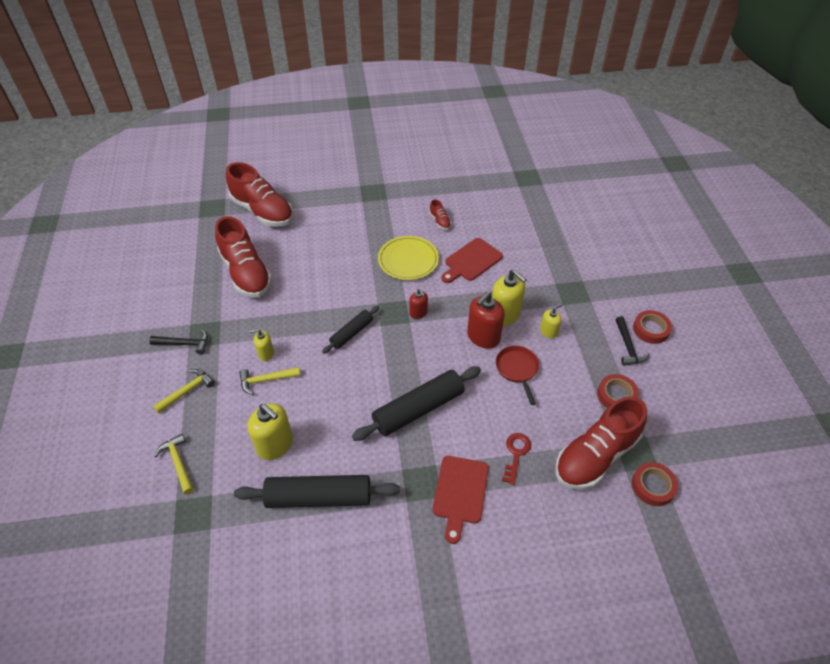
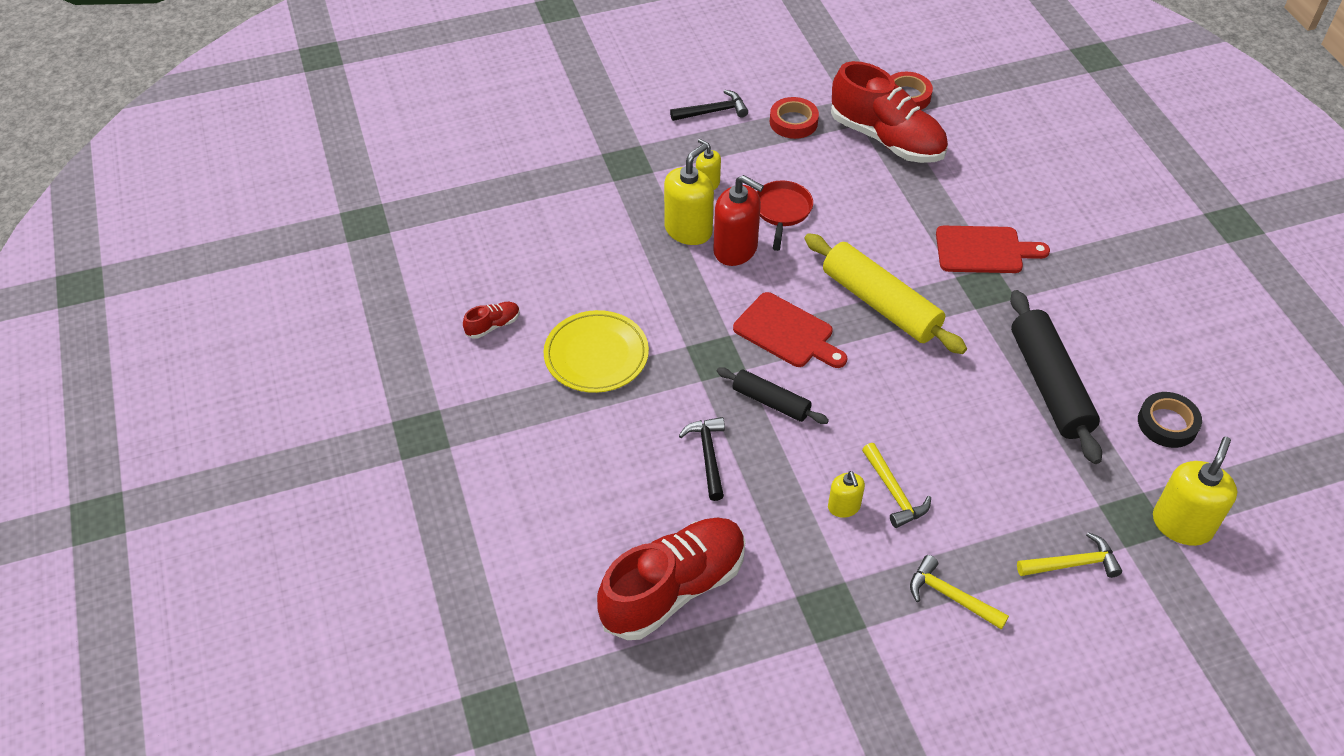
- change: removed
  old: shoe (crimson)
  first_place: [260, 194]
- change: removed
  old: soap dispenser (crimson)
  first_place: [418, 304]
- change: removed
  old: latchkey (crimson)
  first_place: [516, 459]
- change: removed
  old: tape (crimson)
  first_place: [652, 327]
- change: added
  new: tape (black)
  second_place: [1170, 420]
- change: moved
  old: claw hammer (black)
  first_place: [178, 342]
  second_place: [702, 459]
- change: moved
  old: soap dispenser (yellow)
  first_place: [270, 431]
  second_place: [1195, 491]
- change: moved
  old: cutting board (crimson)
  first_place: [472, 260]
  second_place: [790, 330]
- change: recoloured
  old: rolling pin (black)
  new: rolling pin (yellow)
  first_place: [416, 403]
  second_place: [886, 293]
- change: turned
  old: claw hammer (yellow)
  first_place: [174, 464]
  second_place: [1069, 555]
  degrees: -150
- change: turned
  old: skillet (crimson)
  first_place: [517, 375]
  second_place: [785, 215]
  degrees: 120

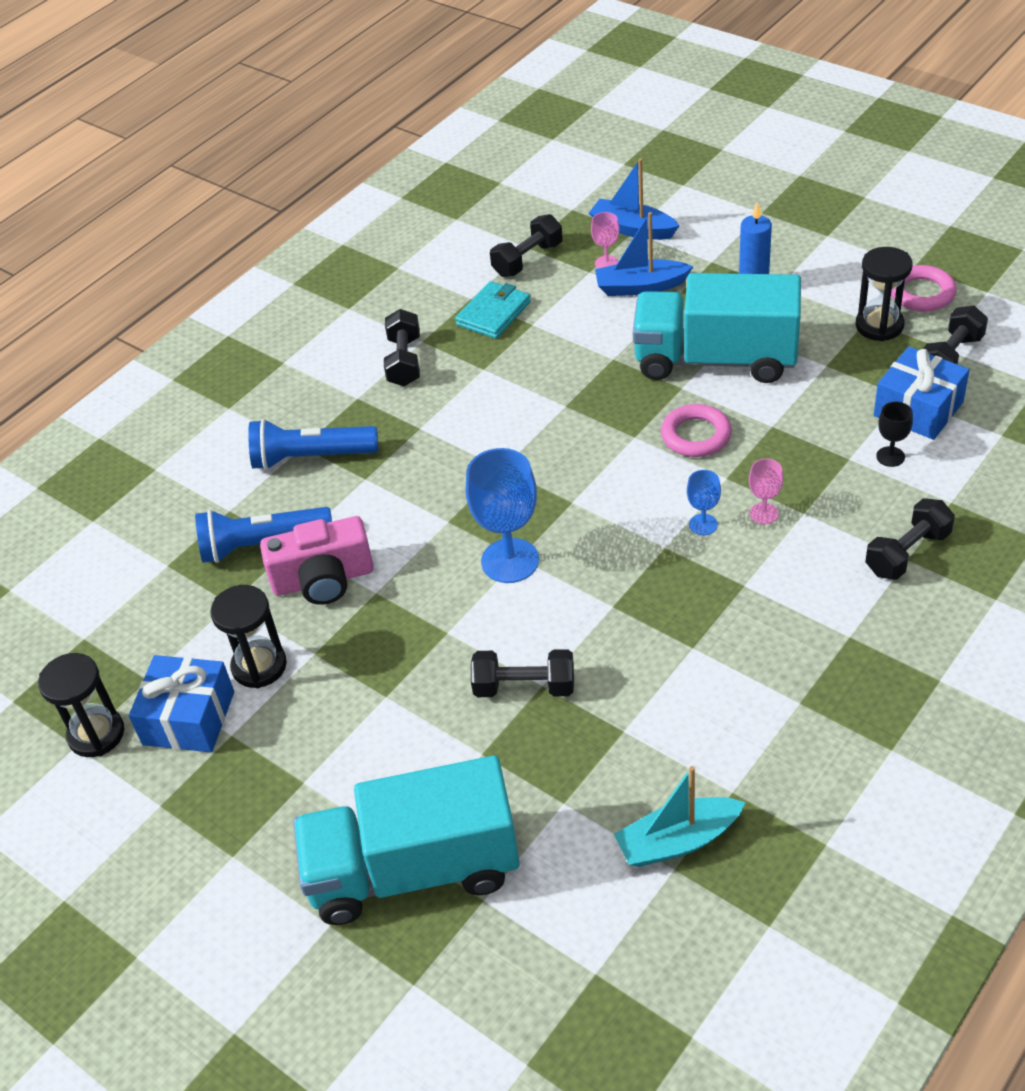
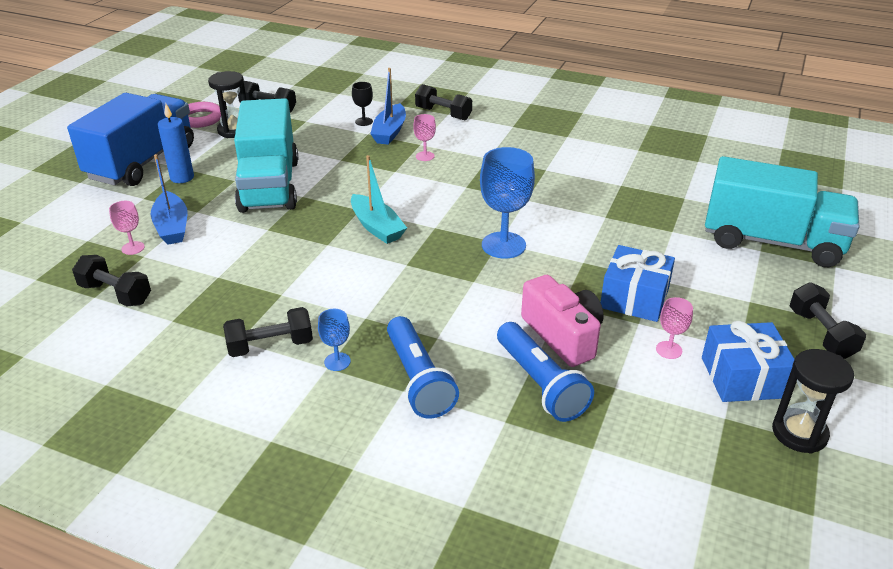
- change: removed
  old: wallet (teal)
  first_place: [493, 310]
- change: removed
  old: torus (pink)
  first_place: [696, 430]
- change: added
  new: toy truck (cobalt)
  second_place: [130, 139]
- change: moved
  old: dumbbell (black)
  first_place: [522, 673]
  second_place: [828, 320]
- change: moved
  old: sailboat (cobalt)
  first_place: [634, 199]
  second_place: [388, 106]
- change: moved
  old: sailboat (teal)
  first_place: [680, 816]
  second_place: [379, 199]
- change: moved
  old: chalice (cobalt)
  first_place: [704, 502]
  second_place: [334, 340]
- change: moved
  old: gift (cobalt)
  first_place: [921, 393]
  second_place: [637, 283]
- change: replaced
  old: sandglass (black)
  new: chalice (pink)
  first_place: [248, 636]
  second_place: [674, 328]
- change: turned
  old: toy truck (teal)
  first_place: [406, 840]
  second_place: [782, 211]
  degrees: -45

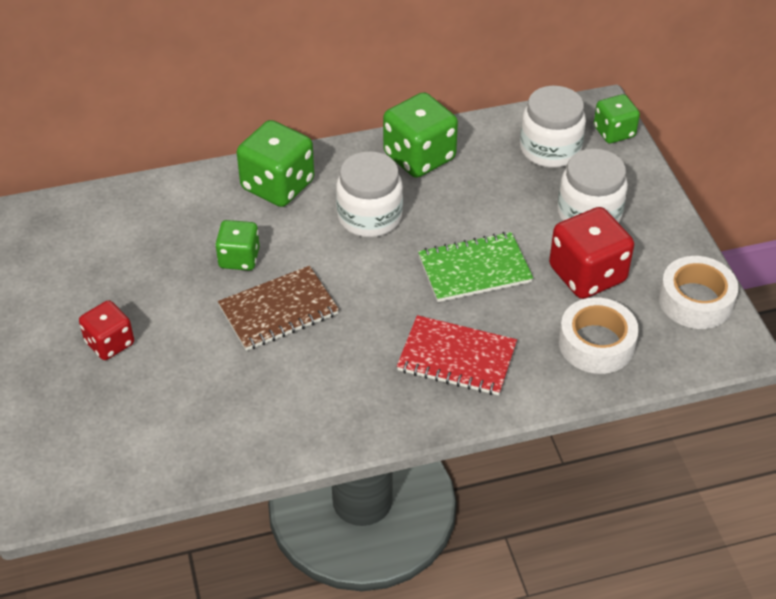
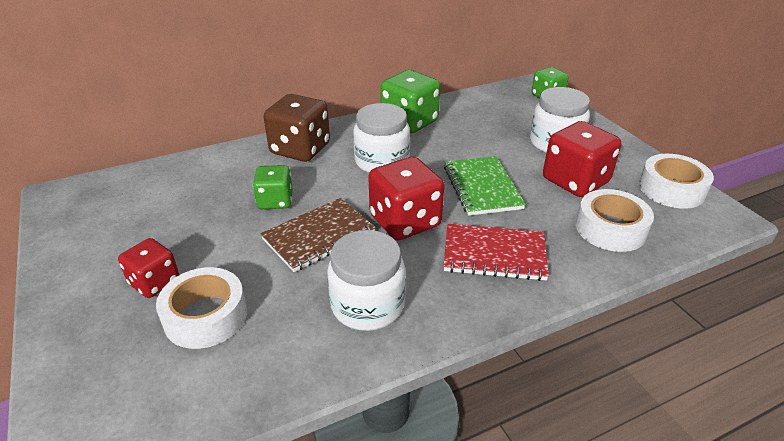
- change: added
  new: tape (white)
  second_place: [201, 308]
- change: added
  new: game die (crimson)
  second_place: [406, 198]
- change: moved
  old: preserve jar (white)
  first_place: [553, 127]
  second_place: [366, 280]
- change: recoloured
  old: game die (leaf-green)
  new: game die (dark brown)
  first_place: [275, 163]
  second_place: [297, 128]
- change: turned
  old: notebook (leaf-green)
  first_place: [475, 267]
  second_place: [485, 186]
  degrees: -75

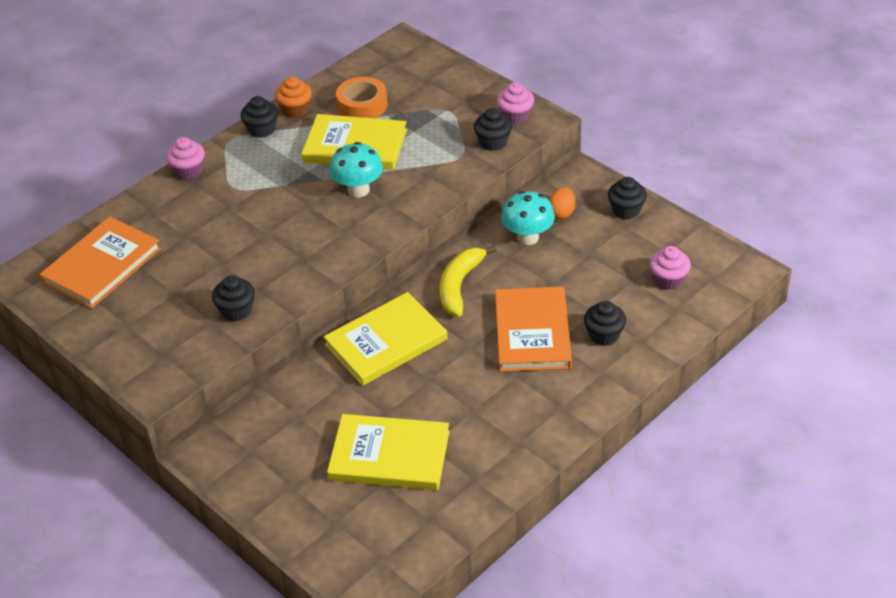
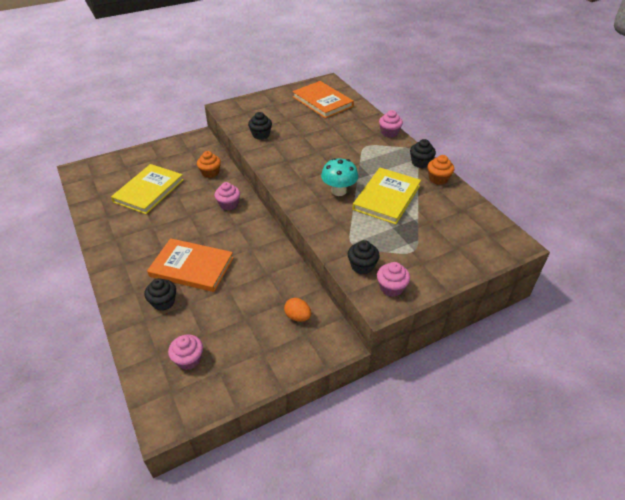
- change: removed
  old: tape (orange-coloured)
  first_place: [362, 97]
- change: removed
  old: banana fruit (yellow)
  first_place: [468, 281]
- change: removed
  old: fungus (teal)
  first_place: [528, 218]
- change: removed
  old: cupcake (black)
  first_place: [627, 198]
- change: added
  new: cupcake (orange-coloured)
  second_place: [209, 164]
- change: replaced
  old: hardcover (yellow)
  new: cupcake (pink)
  first_place: [385, 339]
  second_place: [227, 196]

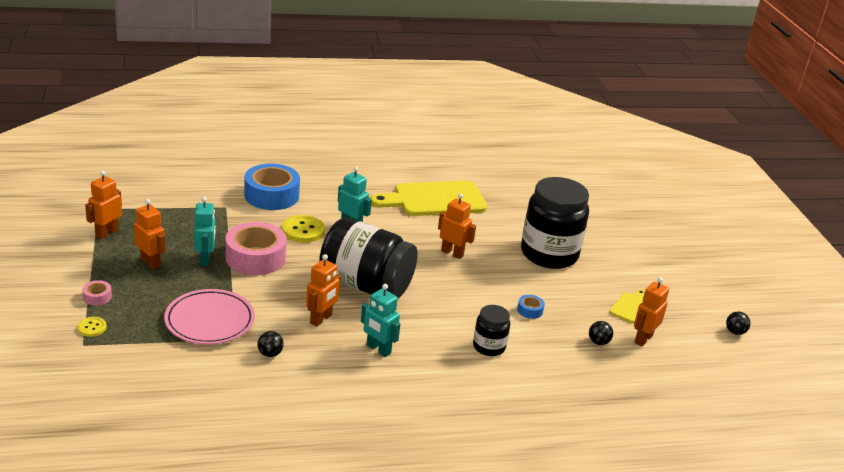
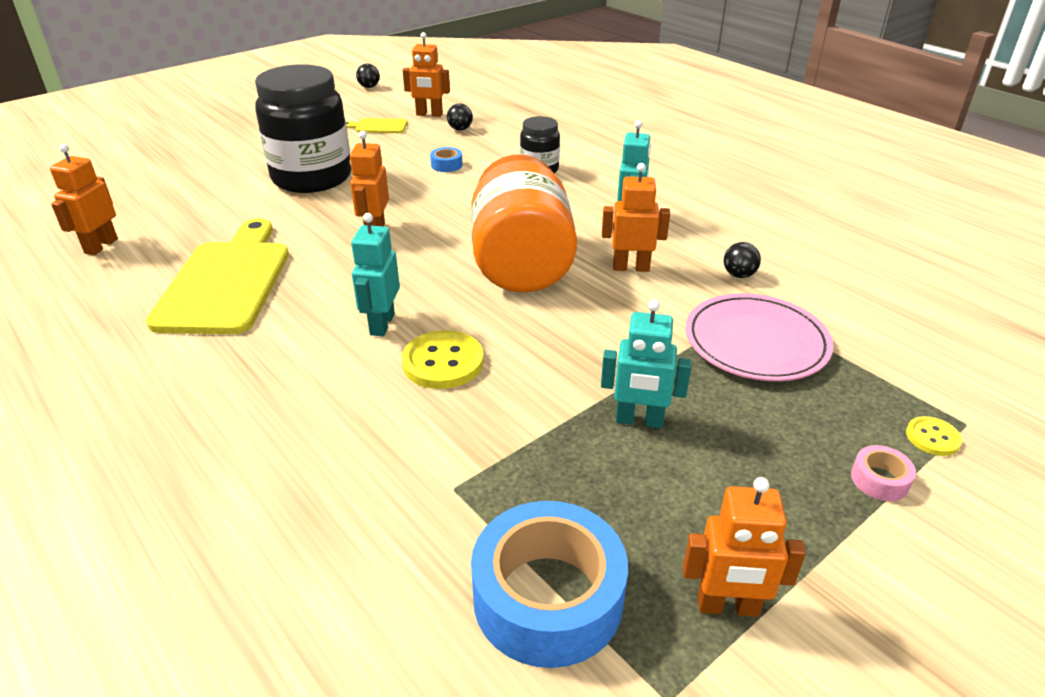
- change: removed
  old: tape (pink)
  first_place: [256, 248]
- change: moved
  old: robot (orange-coloured)
  first_place: [150, 234]
  second_place: [84, 199]
- change: moved
  old: tape (cobalt)
  first_place: [272, 187]
  second_place: [549, 584]
- change: recoloured
  old: preserve jar (black)
  new: preserve jar (orange-coloured)
  first_place: [368, 258]
  second_place: [524, 223]
- change: turned
  old: robot (teal)
  first_place: [205, 231]
  second_place: [646, 364]
  degrees: -135
- change: turned
  old: cutting board (yellow)
  first_place: [428, 198]
  second_place: [217, 276]
  degrees: -135

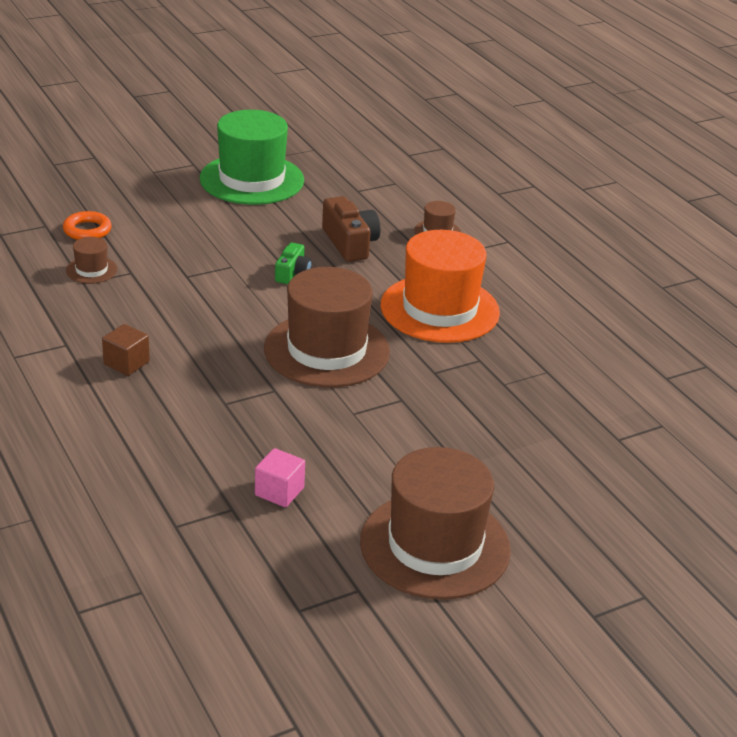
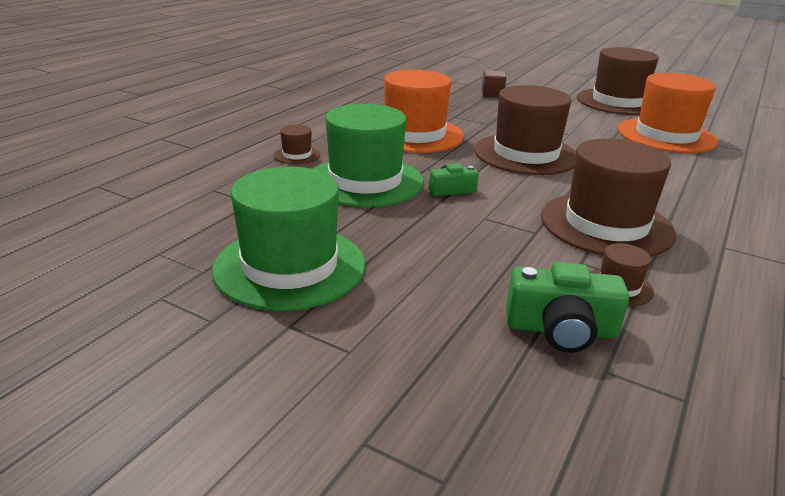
- change: added
  new: top hat (dark brown)
  second_place: [608, 198]
- change: moved
  old: cube (dark brown)
  first_place: [126, 350]
  second_place: [494, 84]
- change: replaced
  old: torus (orange-coloured)
  new: photo camera (leaf-green)
  first_place: [87, 225]
  second_place: [568, 307]
- change: replaced
  old: cube (pink)
  new: top hat (orange-coloured)
  first_place: [280, 477]
  second_place: [668, 113]
- change: replaced
  old: photo camera (dark brown)
  new: top hat (leaf-green)
  first_place: [351, 229]
  second_place: [368, 155]

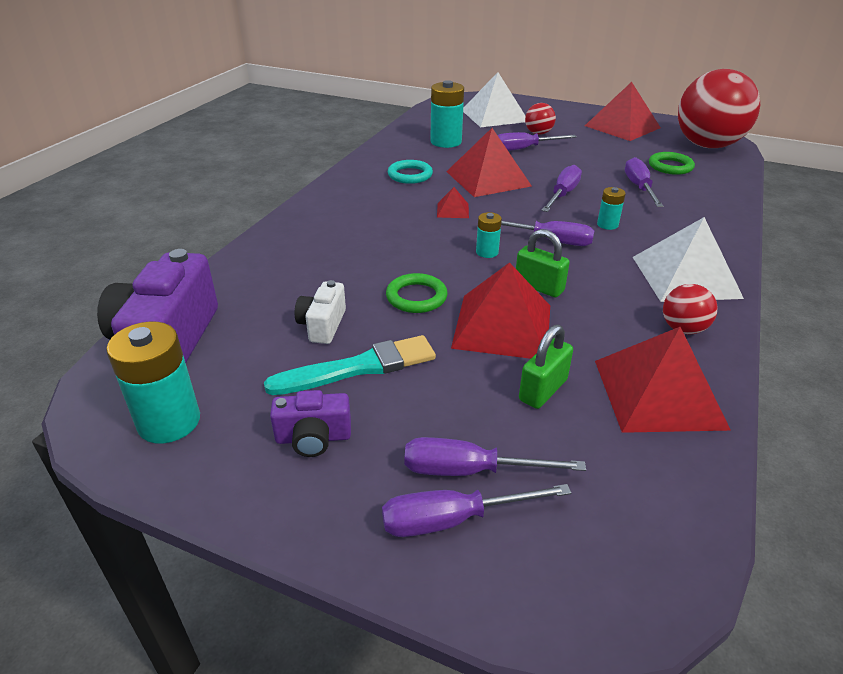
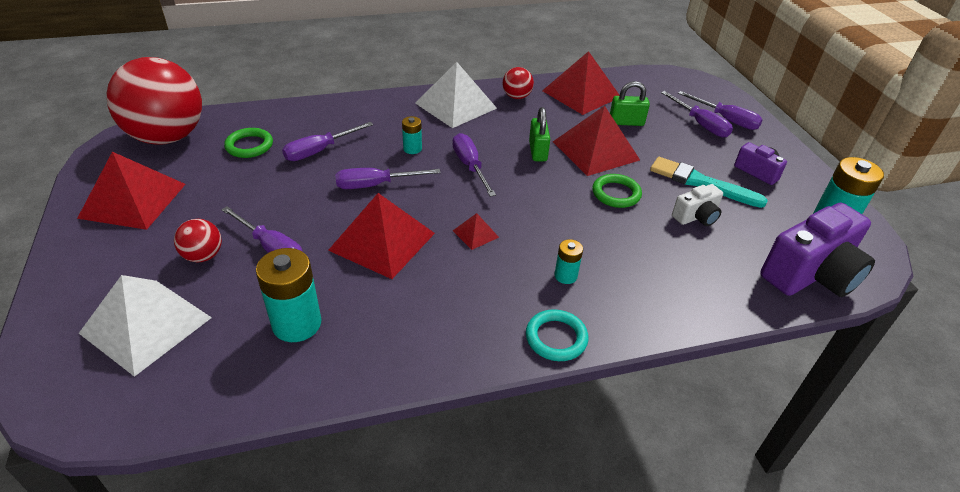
- change: moved
  old: torus (teal)
  first_place: [410, 172]
  second_place: [557, 335]
- change: moved
  old: power cell (teal)
  first_place: [489, 235]
  second_place: [568, 261]

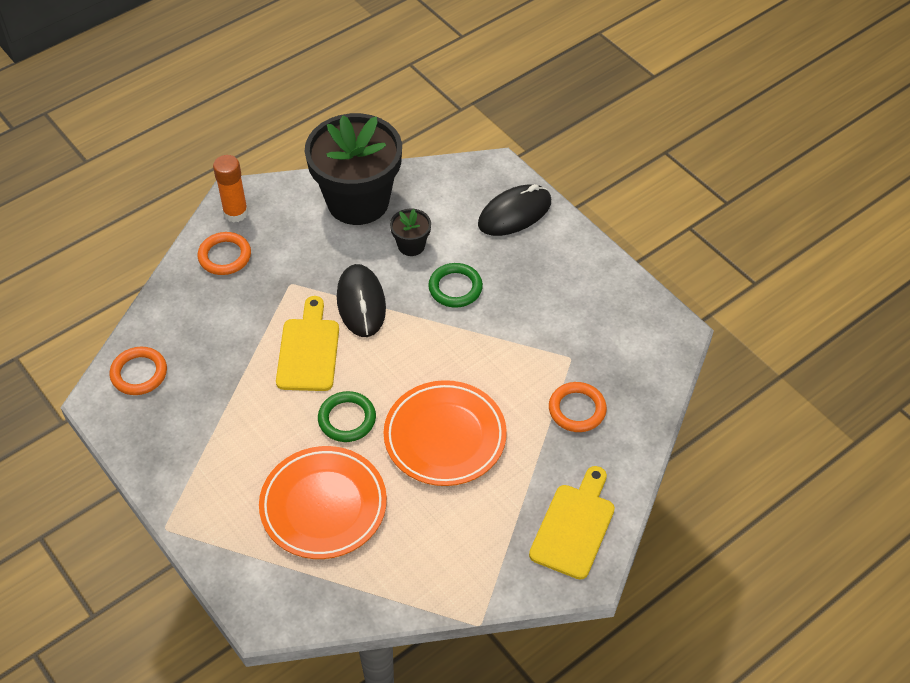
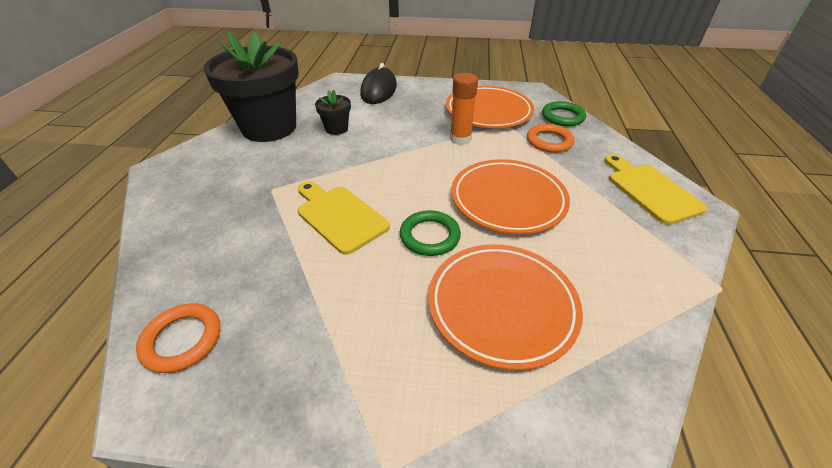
- change: removed
  old: torus (orange-coloured)
  first_place: [224, 253]
- change: removed
  old: mouse (black)
  first_place: [361, 300]
- change: added
  new: plate (orange-coloured)
  second_place: [490, 107]
- change: moved
  old: glue (orange-coloured)
  first_place: [230, 189]
  second_place: [464, 109]
- change: moved
  old: torus (leaf-green)
  first_place: [455, 285]
  second_place: [564, 113]

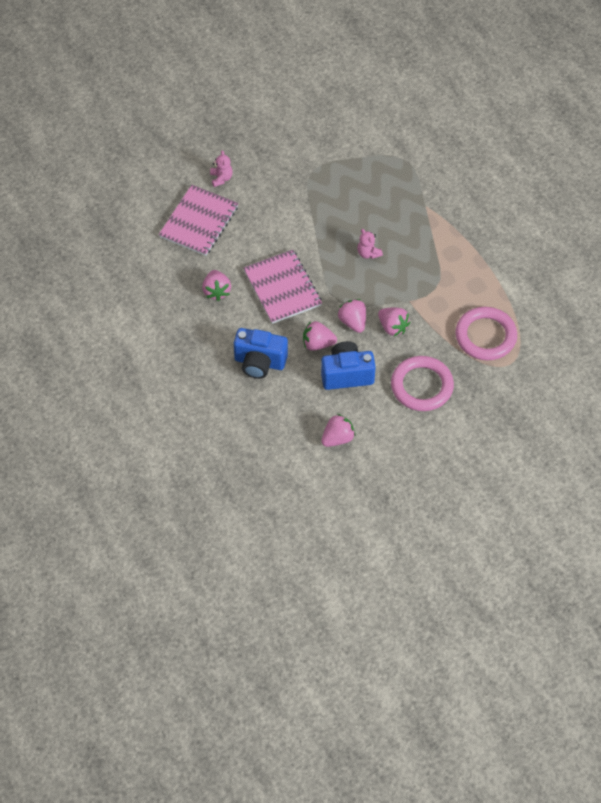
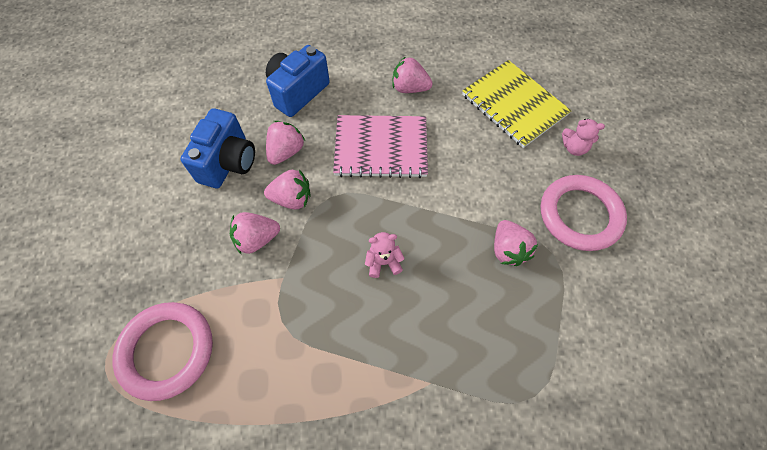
- change: moved
  old: berry (pink)
  first_place: [338, 430]
  second_place: [516, 243]
- change: moved
  old: torus (pink)
  first_place: [422, 383]
  second_place: [584, 213]
- change: recoloured
  old: notebook (pink)
  new: notebook (yellow)
  first_place: [198, 220]
  second_place: [516, 104]

